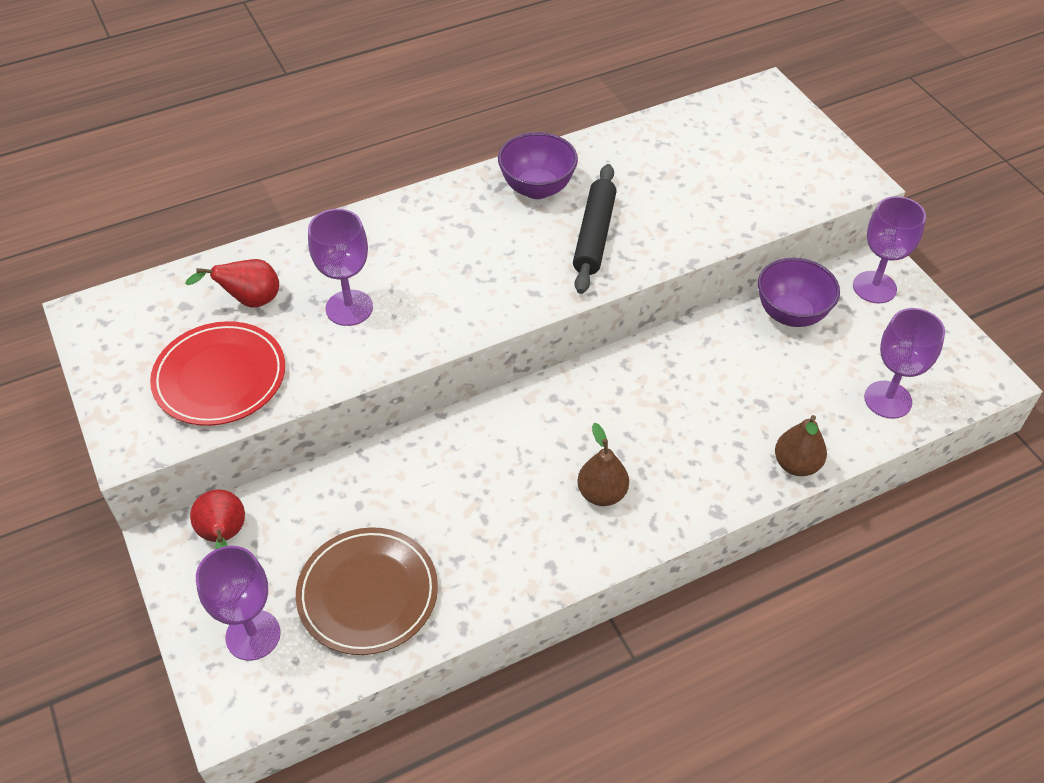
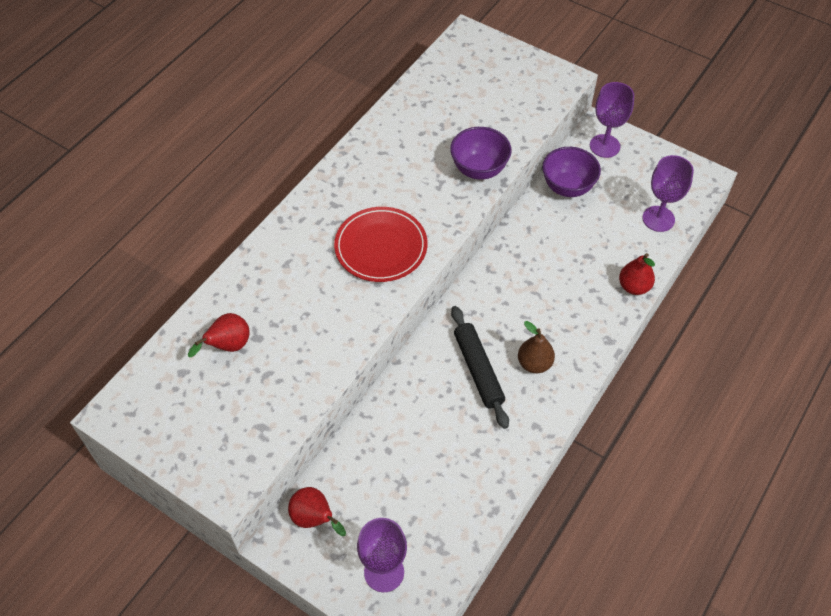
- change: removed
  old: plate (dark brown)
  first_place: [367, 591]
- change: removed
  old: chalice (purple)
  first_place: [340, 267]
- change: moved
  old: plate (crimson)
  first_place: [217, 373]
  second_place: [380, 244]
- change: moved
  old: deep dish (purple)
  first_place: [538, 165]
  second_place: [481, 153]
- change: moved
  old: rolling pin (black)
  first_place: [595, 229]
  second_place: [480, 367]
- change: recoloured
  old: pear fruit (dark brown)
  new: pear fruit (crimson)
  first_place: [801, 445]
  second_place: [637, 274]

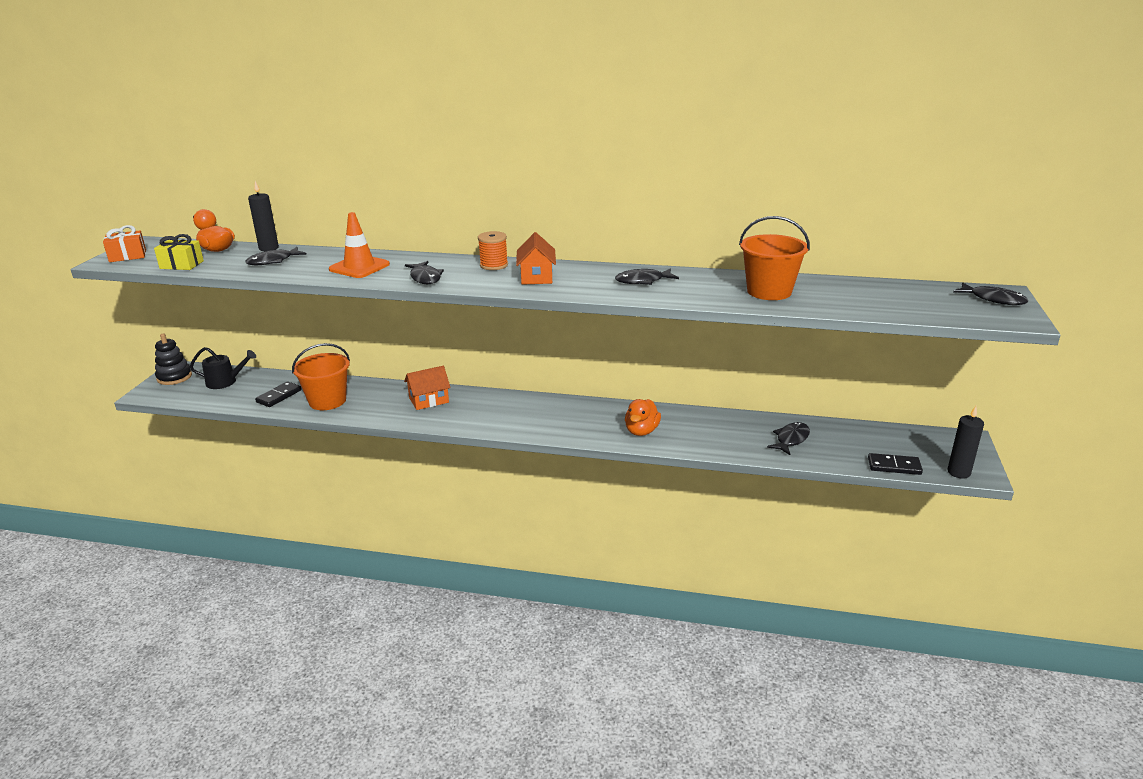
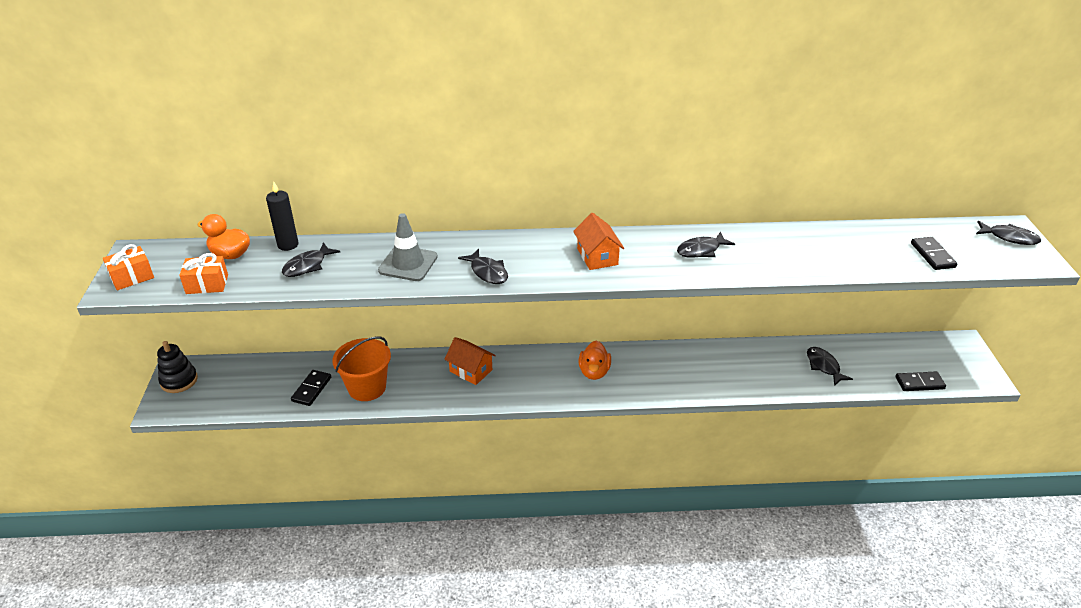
- change: removed
  old: watering pot (black)
  first_place: [223, 368]
- change: removed
  old: bobbin (orange-coloured)
  first_place: [493, 250]
- change: removed
  old: sand bucket (orange-coloured)
  first_place: [774, 258]
- change: removed
  old: wax candle (black)
  first_place: [966, 442]
- change: added
  new: domino tile (black)
  second_place: [934, 253]
- change: moved
  old: rubber duck (orange-coloured)
  first_place: [643, 417]
  second_place: [595, 360]
- change: recoloured
  old: gift (yellow)
  new: gift (orange-coloured)
  first_place: [179, 252]
  second_place: [203, 273]
- change: recoloured
  old: safety cone (orange-coloured)
  new: safety cone (grey)
  first_place: [359, 245]
  second_place: [408, 247]
- change: turned
  old: cottage (orange-coloured)
  first_place: [427, 388]
  second_place: [470, 361]
  degrees: 75
- change: turned
  old: toy fish (black)
  first_place: [788, 438]
  second_place: [830, 366]
  degrees: -45

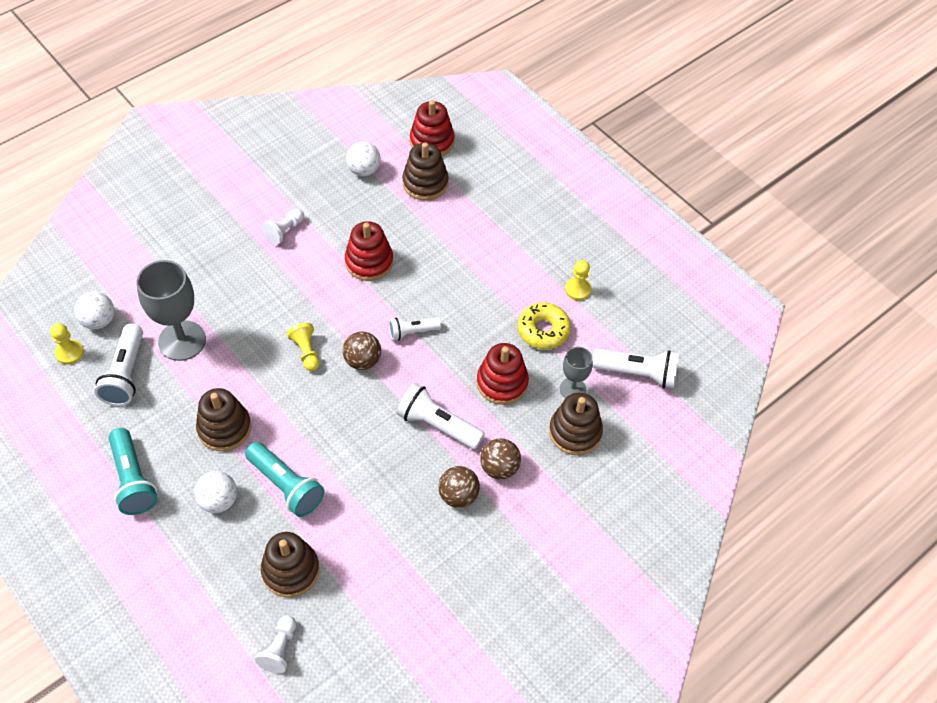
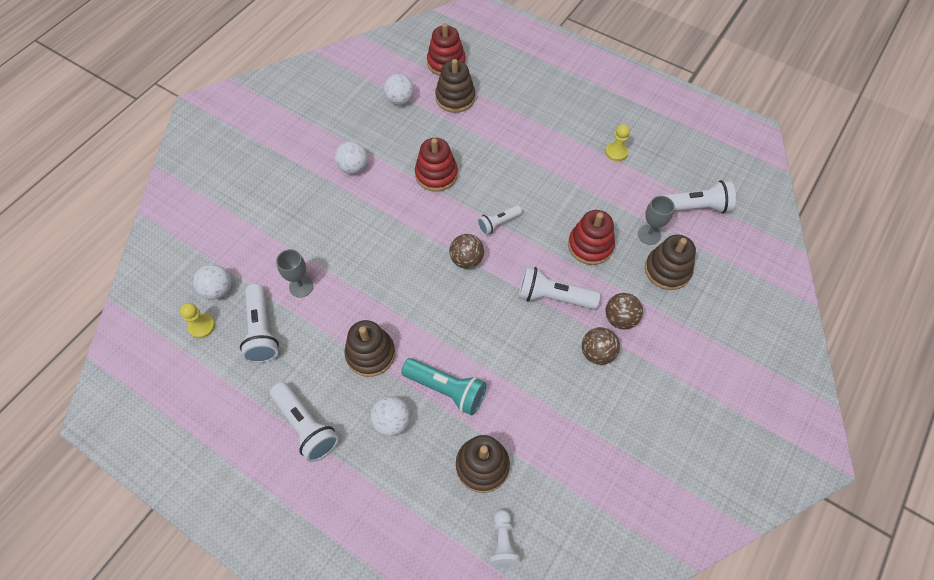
- change: removed
  old: pawn (yellow)
  first_place: [303, 347]
- change: removed
  old: doughnut (yellow)
  first_place: [544, 325]
- change: replaced
  old: pawn (white)
  new: sphere (white)
  first_place: [283, 227]
  second_place: [351, 157]
- change: recoloured
  old: pocket torch (teal)
  new: pocket torch (white)
  first_place: [133, 471]
  second_place: [304, 422]
- change: resized
  old: chalice (grey)
  first_place: [171, 310]
  second_place: [295, 273]
  factor: 0.56

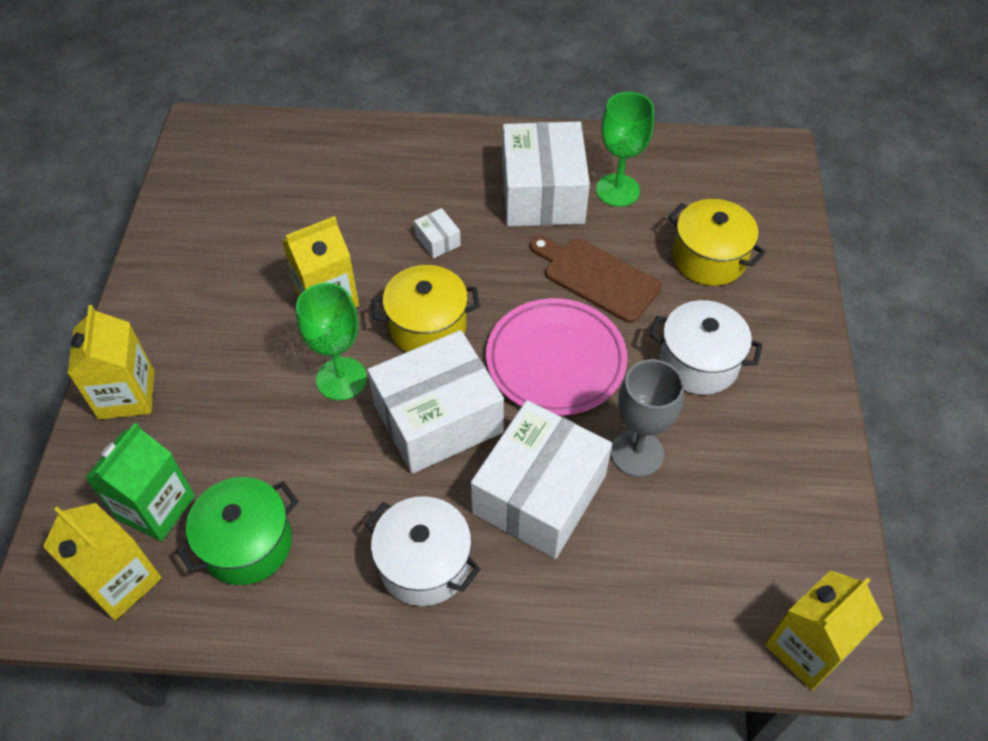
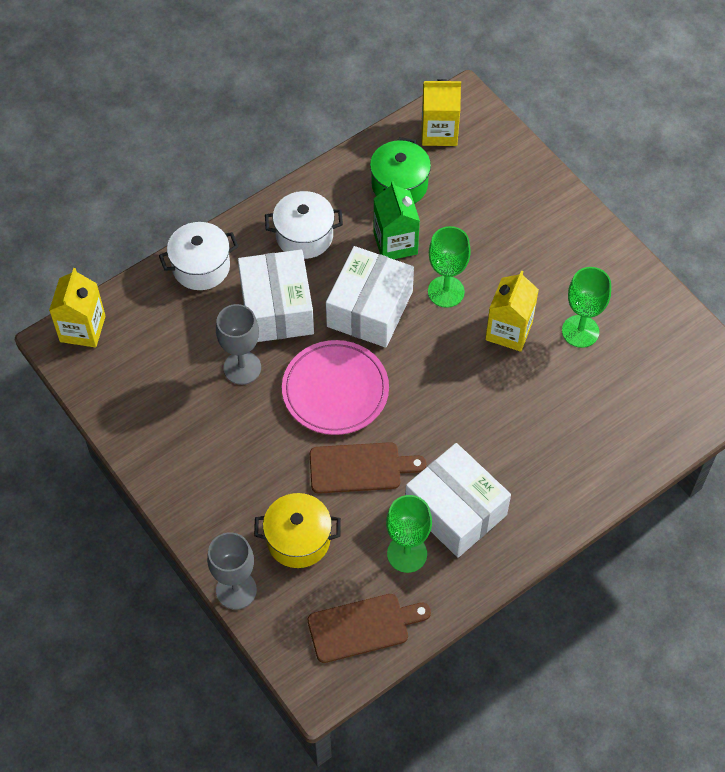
- change: removed
  old: milk carton (yellow)
  first_place: [111, 362]
- change: removed
  old: stockpot (yellow)
  first_place: [426, 308]
- change: removed
  old: box (white)
  first_place: [437, 233]
- change: added
  new: chalice (grey)
  second_place: [232, 571]
- change: added
  new: cutting board (dark brown)
  second_place: [369, 628]
- change: added
  new: chalice (leaf-green)
  second_place: [586, 307]
- change: moved
  old: milk carton (leaf-green)
  first_place: [140, 482]
  second_place: [396, 220]
- change: moved
  old: stockpot (white)
  first_place: [706, 347]
  second_place: [199, 256]

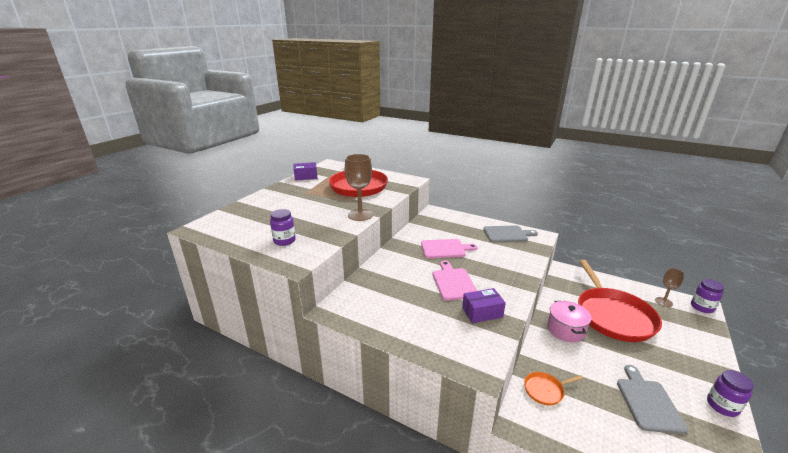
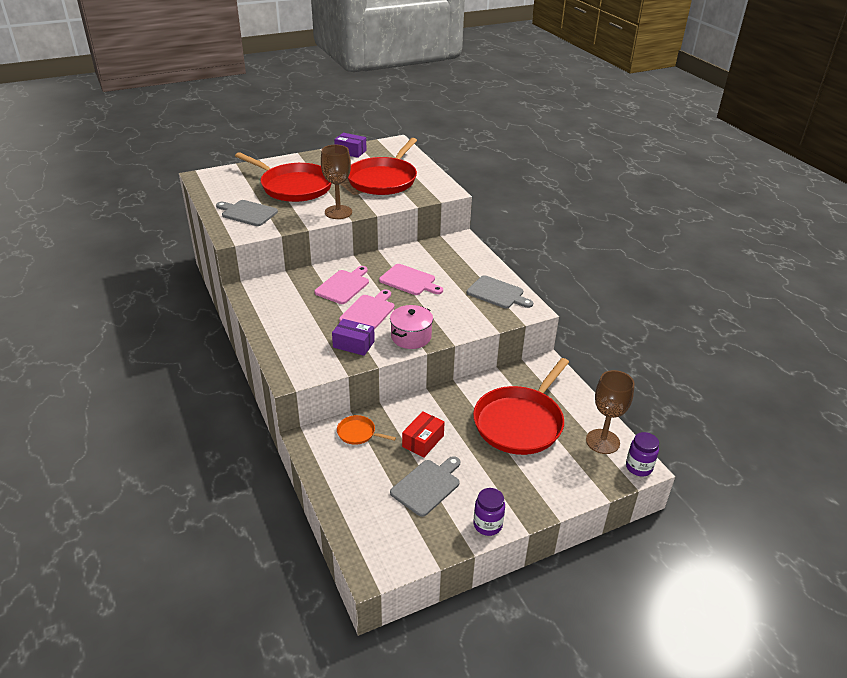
- change: added
  new: skillet (crimson)
  second_place: [283, 177]
- change: added
  new: cutting board (pink)
  second_place: [341, 285]
- change: added
  new: box (crimson)
  second_place: [423, 434]
- change: moved
  old: stockpot (pink)
  first_place: [569, 321]
  second_place: [411, 327]
- change: replaced
  old: preserve jar (purple)
  new: cutting board (grey)
  first_place: [283, 227]
  second_place: [247, 213]
- change: resized
  old: chalice (dark brown)
  first_place: [670, 287]
  second_place: [610, 412]
  factor: 1.69

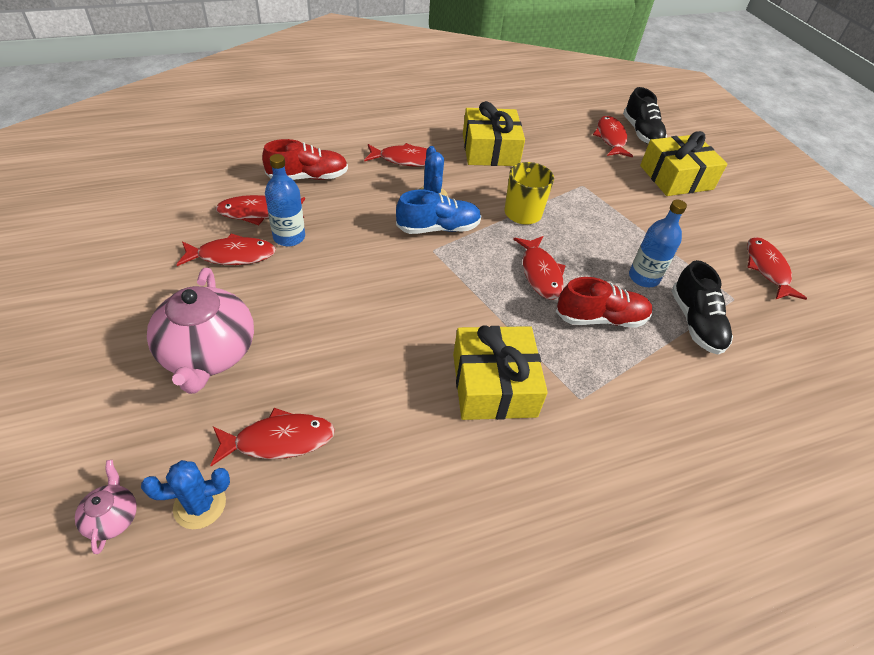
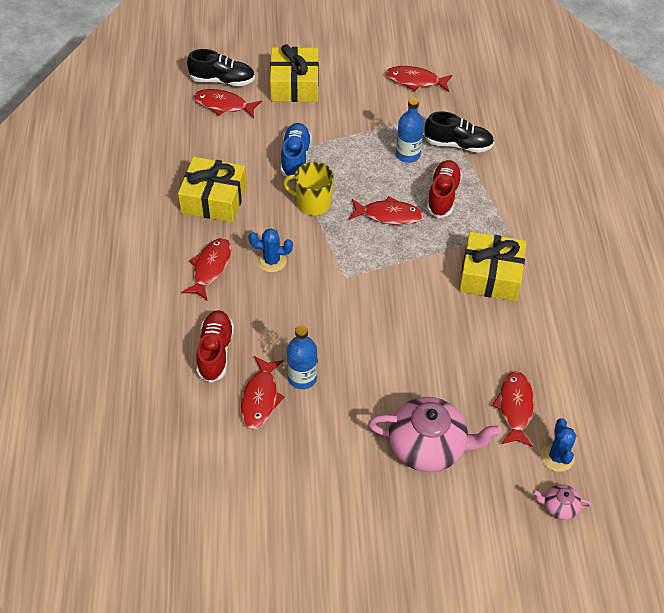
- change: removed
  old: toy fish (crimson)
  first_place: [226, 249]
- change: moved
  old: shoe (cobalt)
  first_place: [439, 212]
  second_place: [296, 150]

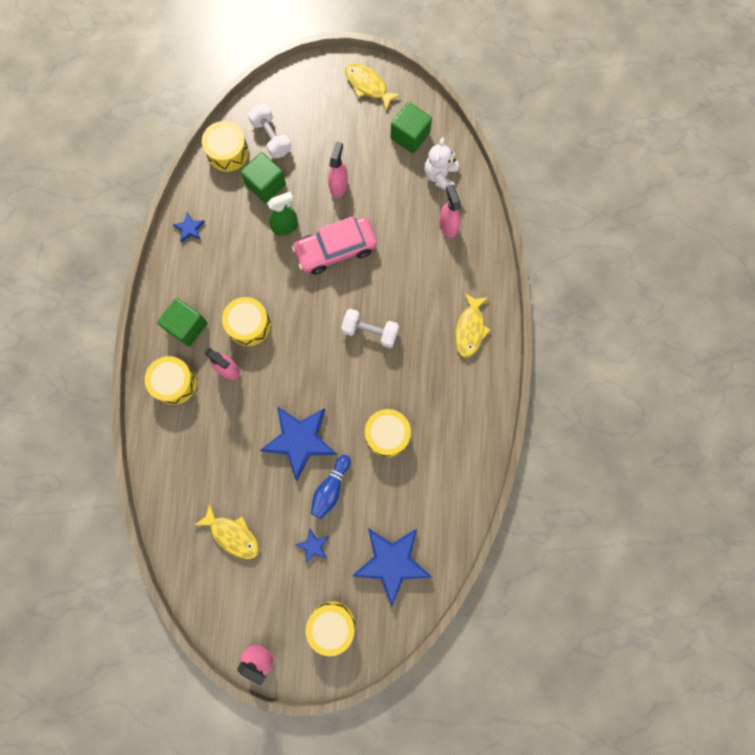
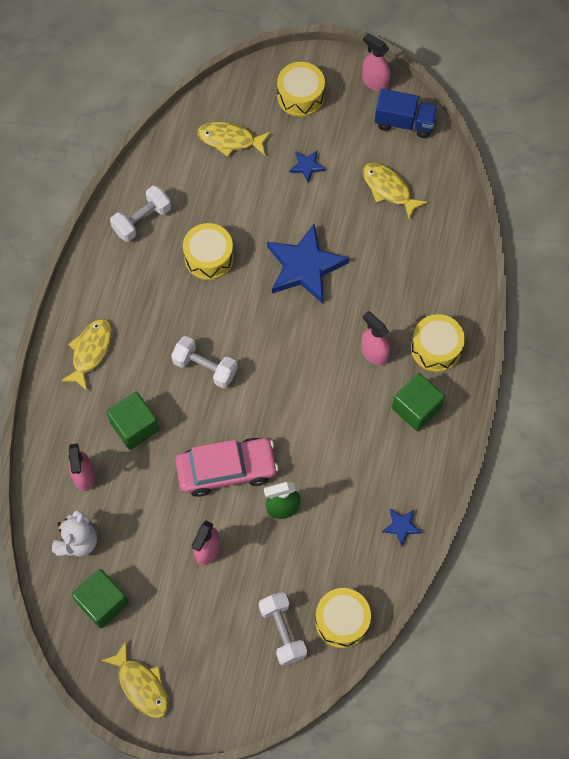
- change: removed
  old: snare drum (yellow)
  first_place: [246, 321]
- change: removed
  old: tenpin (cobalt)
  first_place: [330, 487]
- change: added
  new: dumbbell (white)
  second_place: [140, 213]
- change: added
  new: toy truck (cobalt)
  second_place: [406, 113]
- change: moved
  old: cube (leaf-green)
  first_place: [263, 177]
  second_place: [132, 421]
- change: replaced
  old: star (cobalt)
  new: toy fish (yellow)
  first_place: [391, 567]
  second_place: [234, 139]

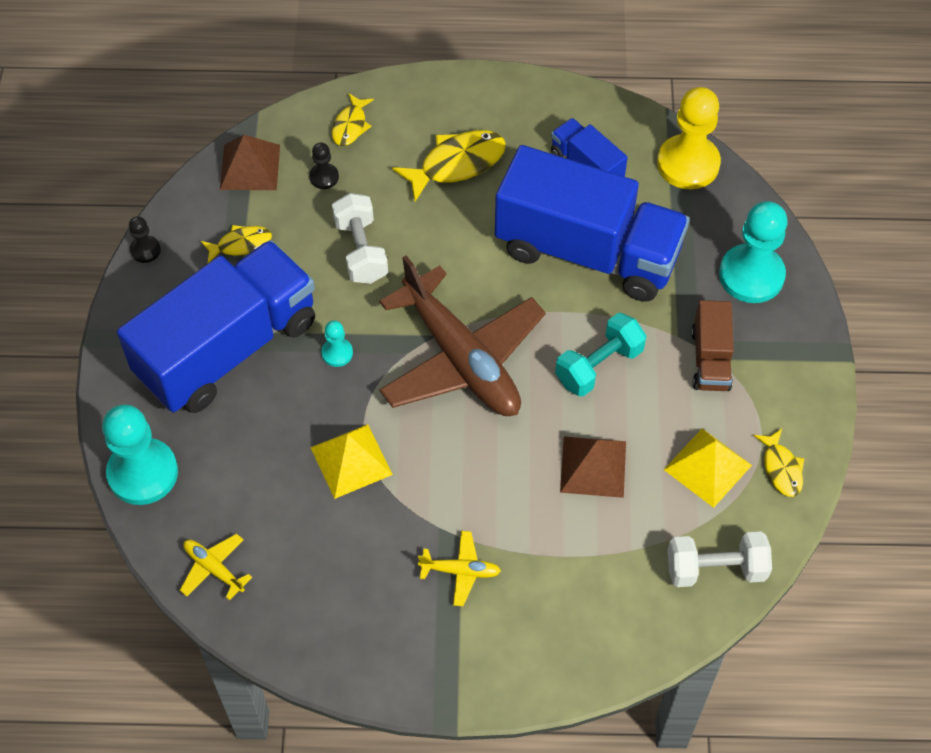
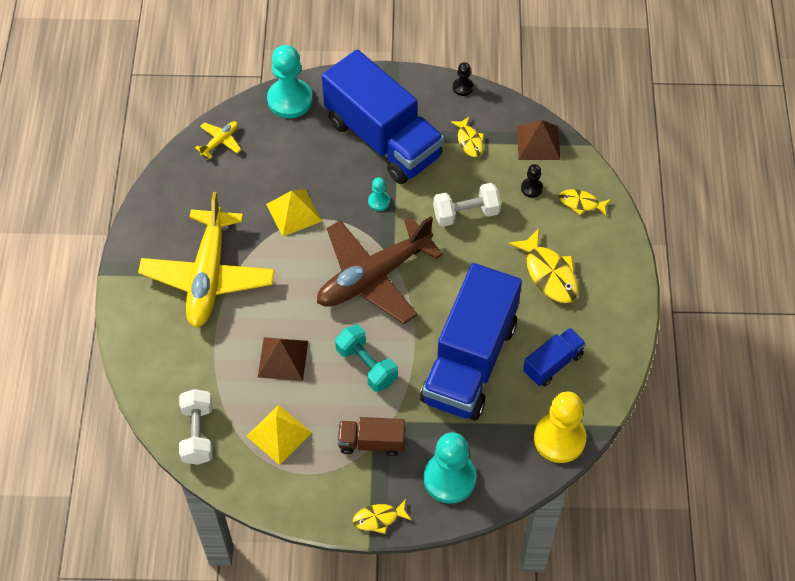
- change: moved
  old: toy fish (yellow)
  first_place: [778, 463]
  second_place: [382, 516]
- change: resized
  old: toy plane (yellow)
  first_place: [459, 568]
  second_place: [206, 260]
  factor: 2.49

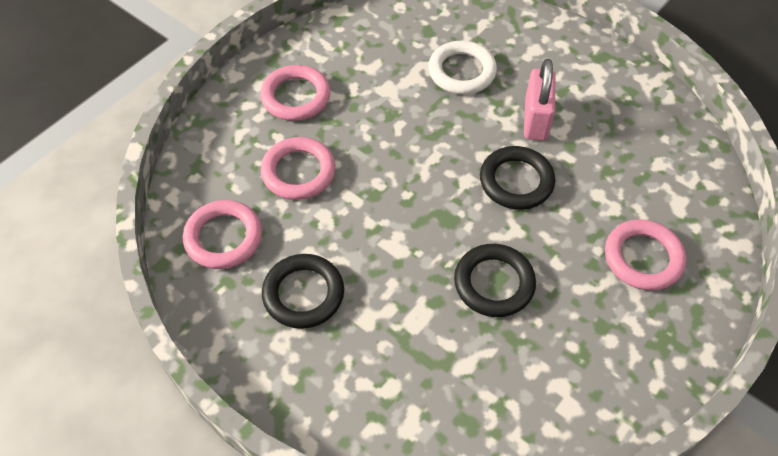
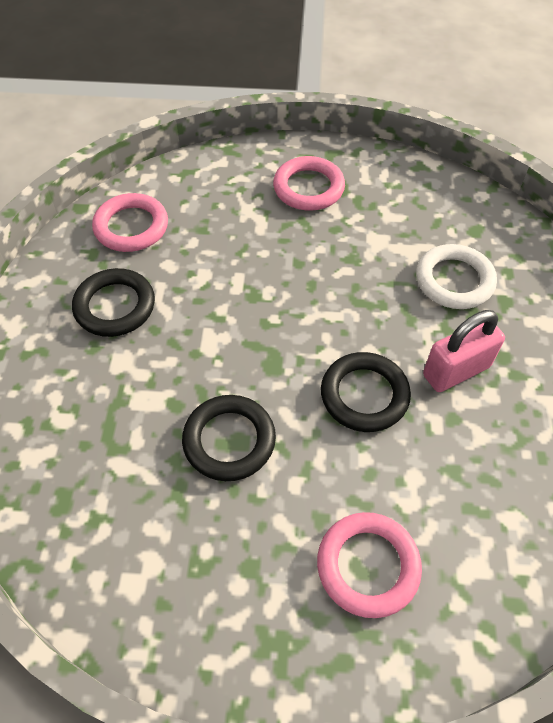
- change: removed
  old: torus (pink)
  first_place: [298, 168]

